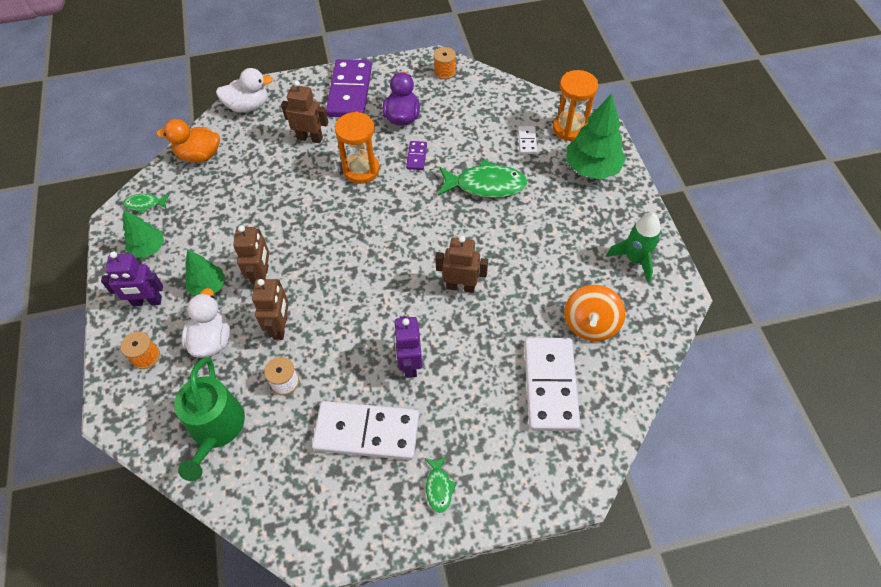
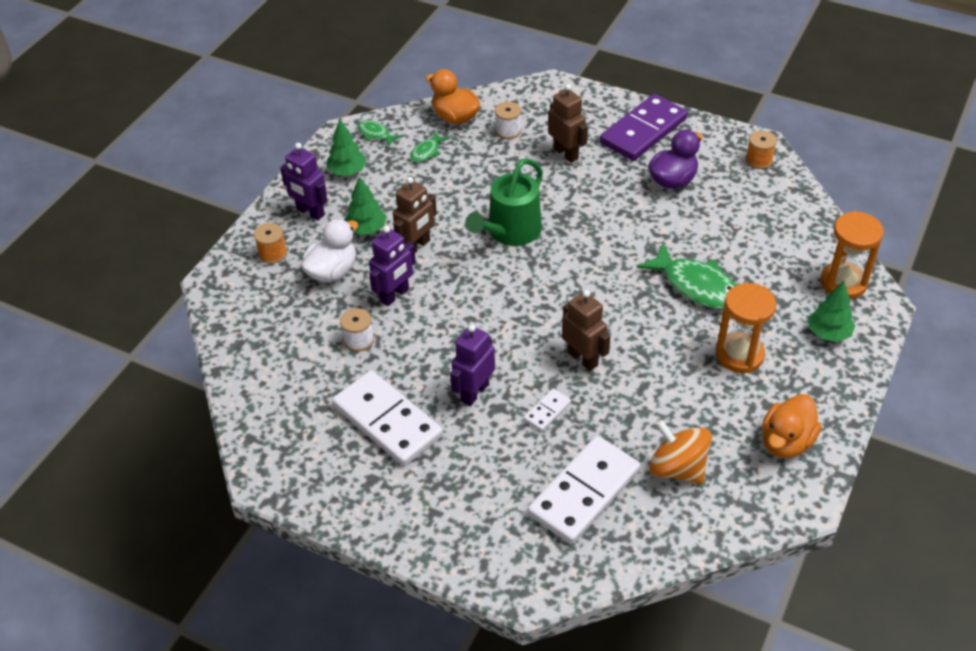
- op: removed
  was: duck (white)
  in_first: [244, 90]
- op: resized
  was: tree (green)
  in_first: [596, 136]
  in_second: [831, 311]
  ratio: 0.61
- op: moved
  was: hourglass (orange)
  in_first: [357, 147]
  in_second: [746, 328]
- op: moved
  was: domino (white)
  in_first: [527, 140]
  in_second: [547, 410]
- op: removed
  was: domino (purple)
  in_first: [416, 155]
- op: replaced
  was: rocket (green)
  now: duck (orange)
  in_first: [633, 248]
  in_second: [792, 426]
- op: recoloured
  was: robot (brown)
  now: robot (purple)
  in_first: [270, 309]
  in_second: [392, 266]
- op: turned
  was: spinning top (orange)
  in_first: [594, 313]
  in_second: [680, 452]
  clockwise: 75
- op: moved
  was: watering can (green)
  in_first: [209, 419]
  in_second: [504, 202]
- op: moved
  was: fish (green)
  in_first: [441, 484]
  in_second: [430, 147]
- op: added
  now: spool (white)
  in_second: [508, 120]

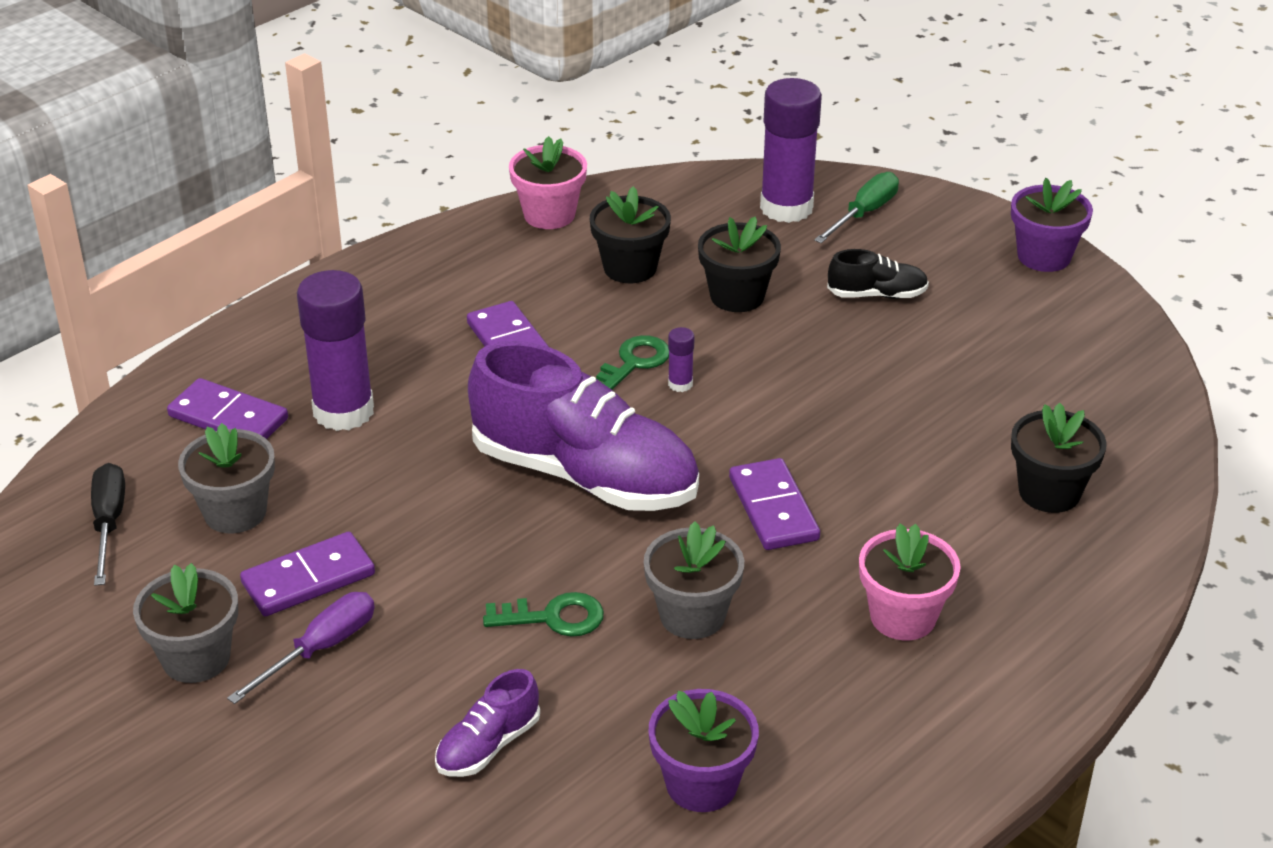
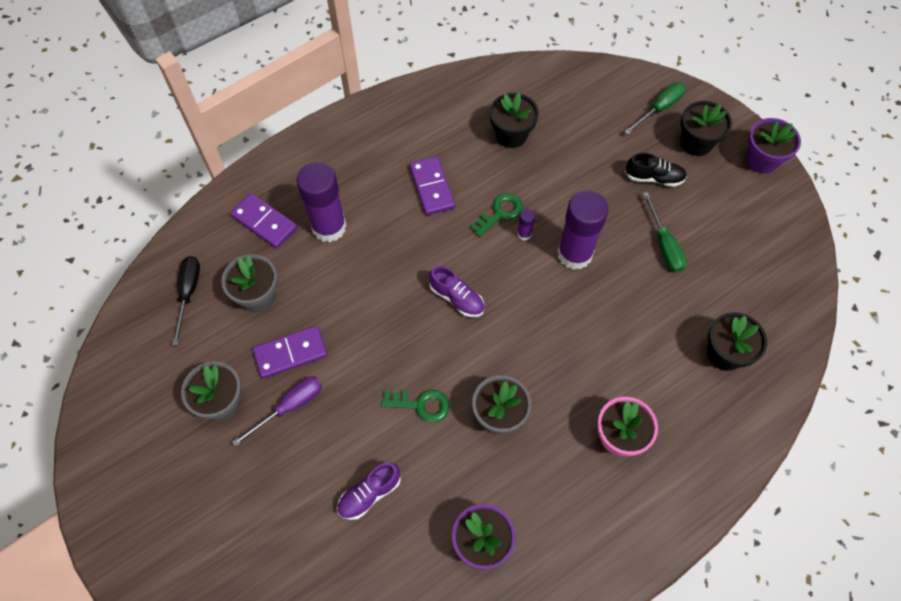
- op: moved
  was: glue stick (purple)
  in_first: [791, 150]
  in_second: [583, 230]
- op: removed
  was: flower pot (pink)
  in_first: [548, 182]
- op: moved
  was: flower pot (black)
  in_first: [739, 264]
  in_second: [706, 128]
- op: resized
  was: shoe (purple)
  in_first: [583, 426]
  in_second: [456, 291]
  ratio: 0.45
- op: removed
  was: domino (purple)
  in_first: [774, 504]
- op: added
  now: screwdriver (green)
  in_second: [664, 232]

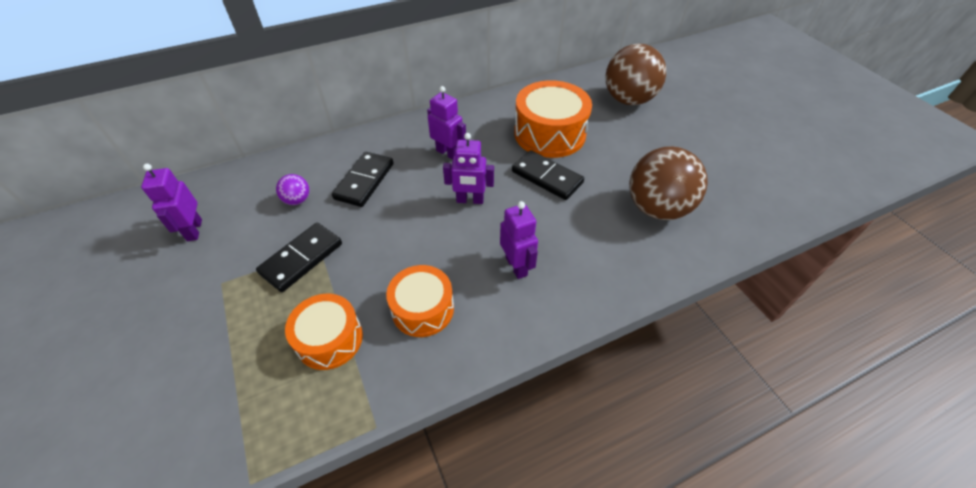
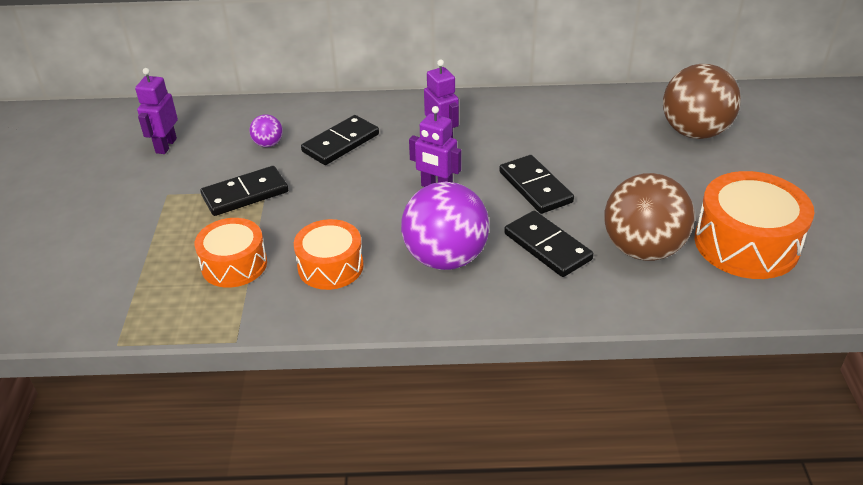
- op: moved
  was: drum (orange)
  in_first: [553, 119]
  in_second: [754, 225]
- op: replaced
  was: robot (purple)
  now: ball (purple)
  in_first: [519, 240]
  in_second: [445, 226]
- op: added
  now: domino (black)
  in_second: [549, 244]

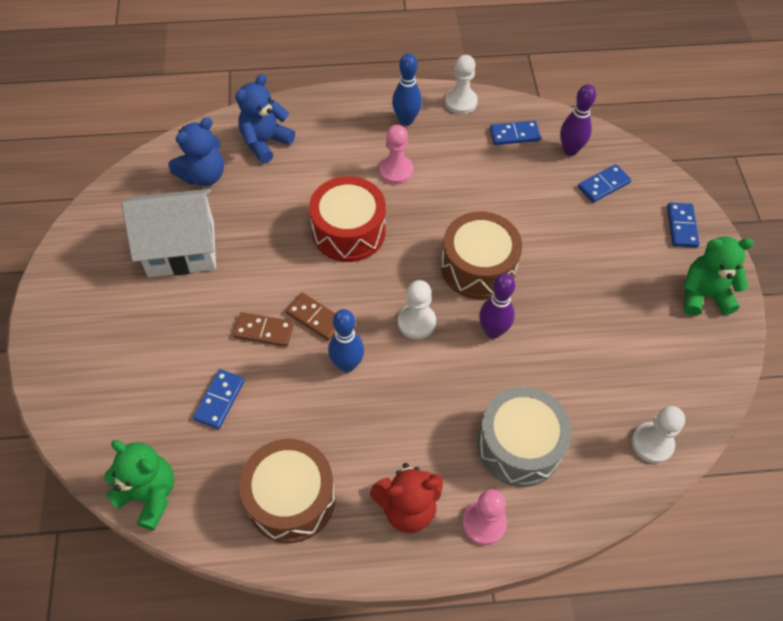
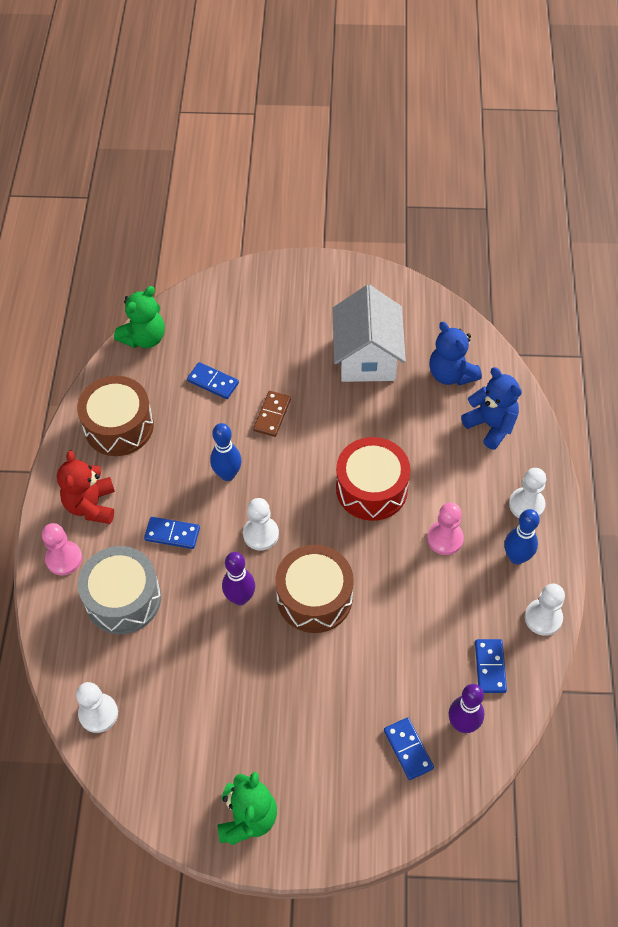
- op: moved
  was: domino (blue)
  in_first: [683, 225]
  in_second: [172, 533]
- op: removed
  was: domino (brown)
  in_first: [311, 317]
- op: added
  now: pawn (white)
  in_second: [527, 493]

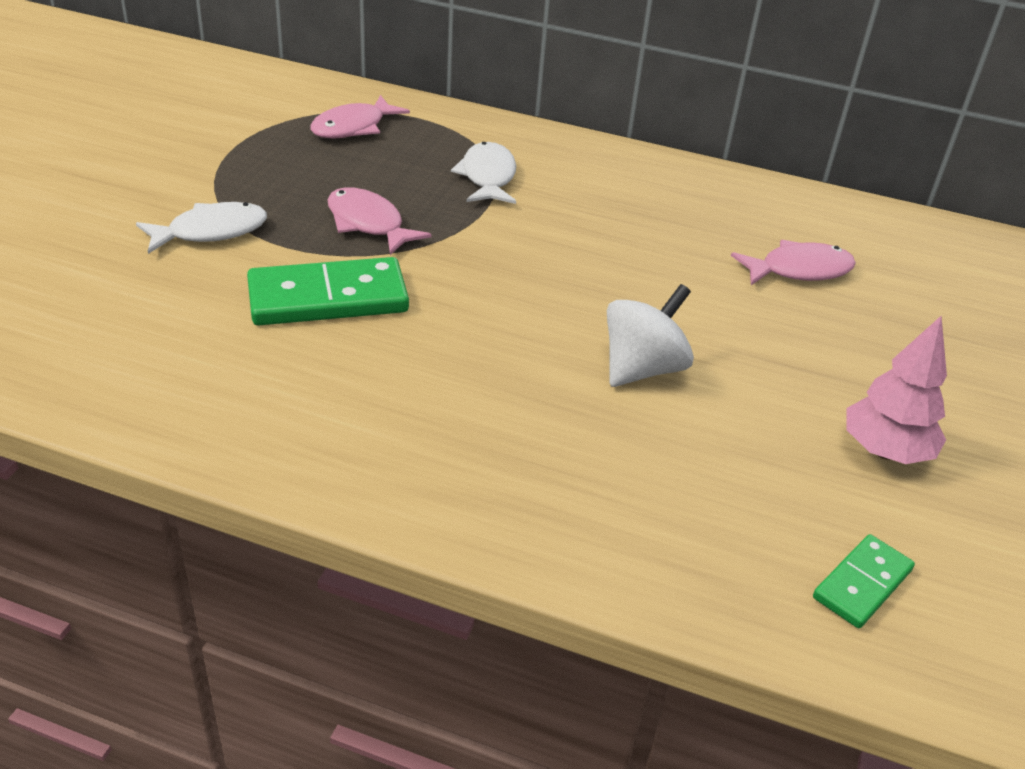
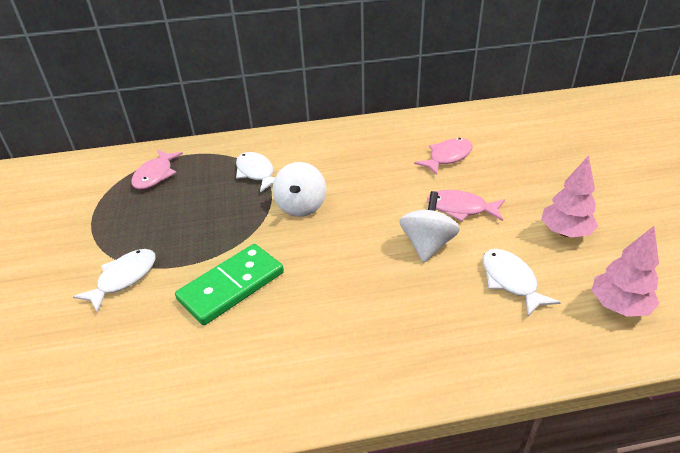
- op: moved
  was: fish (pink)
  in_first: [379, 221]
  in_second: [466, 205]
- op: replaced
  was: domino (green)
  now: tree (pink)
  in_first: [864, 581]
  in_second: [626, 271]
- op: added
  now: spinning top (white)
  in_second: [299, 189]
- op: added
  now: fish (white)
  in_second: [521, 283]

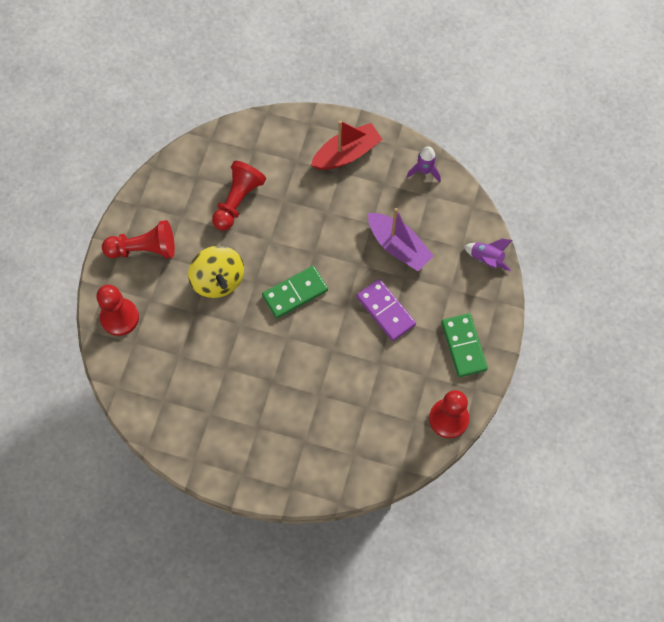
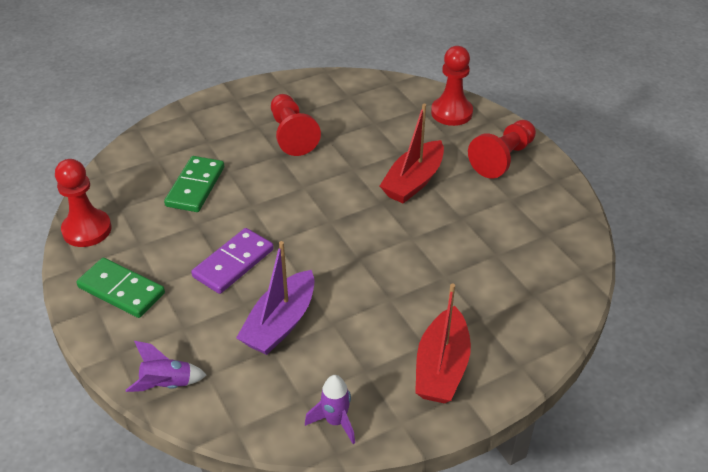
- op: moved
  was: pawn (red)
  in_first: [239, 195]
  in_second: [296, 125]
- op: turned
  was: boat (purple)
  in_first: [401, 239]
  in_second: [275, 298]
  clockwise: -60
- op: replaced
  was: spinning top (yellow)
  now: boat (red)
  in_first: [216, 272]
  in_second: [412, 154]
- op: moved
  was: domino (green)
  in_first: [295, 292]
  in_second: [194, 184]
- op: turned
  was: domino (purple)
  in_first: [386, 310]
  in_second: [232, 261]
  clockwise: -60

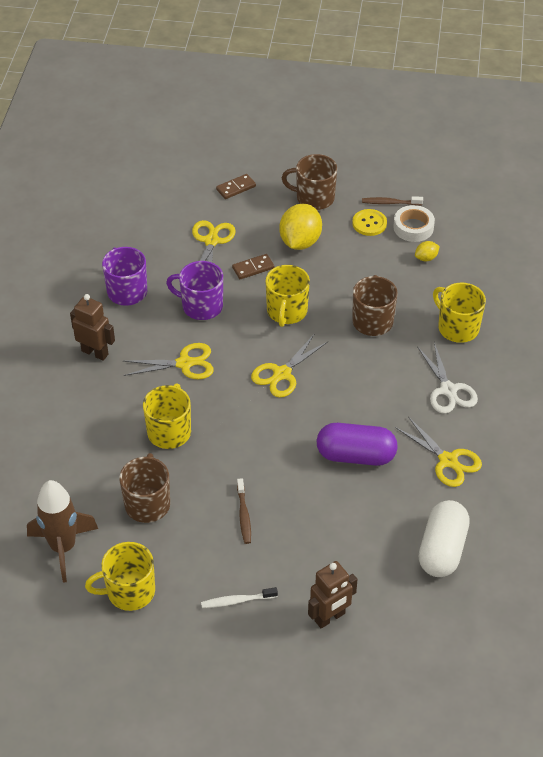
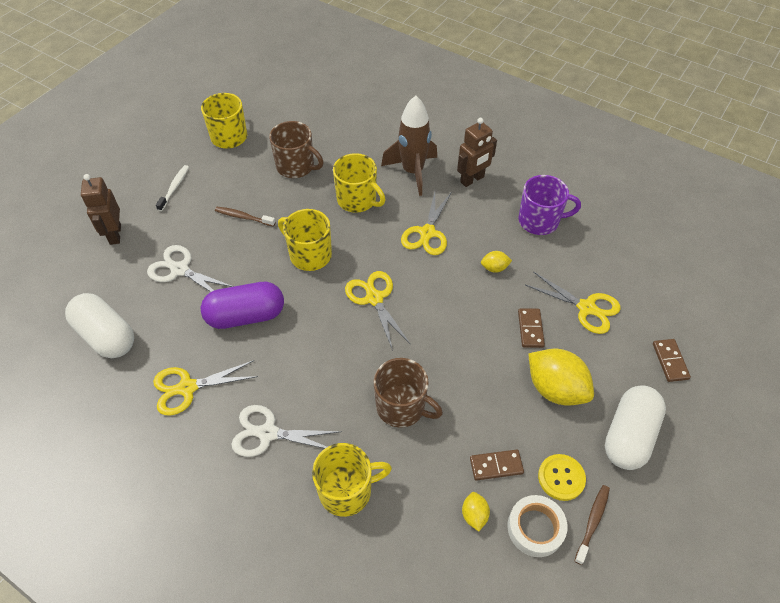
- op: replaced
  was: mug (brown)
  now: capsule (white)
  in_first: [309, 182]
  in_second: [635, 427]
- op: replaced
  was: mug (purple)
  now: lemon (yellow)
  in_first: [194, 290]
  in_second: [496, 262]
- op: moved
  was: mug (yellow)
  in_first: [287, 296]
  in_second: [305, 240]
- op: turned
  was: capsule (purple)
  in_first: [357, 444]
  in_second: [242, 305]
  clockwise: 45
- op: moved
  was: rocket (brown)
  in_first: [62, 531]
  in_second: [409, 146]
- op: added
  now: scissors (white)
  in_second: [190, 268]
- op: added
  now: domino (brown)
  in_second: [497, 465]

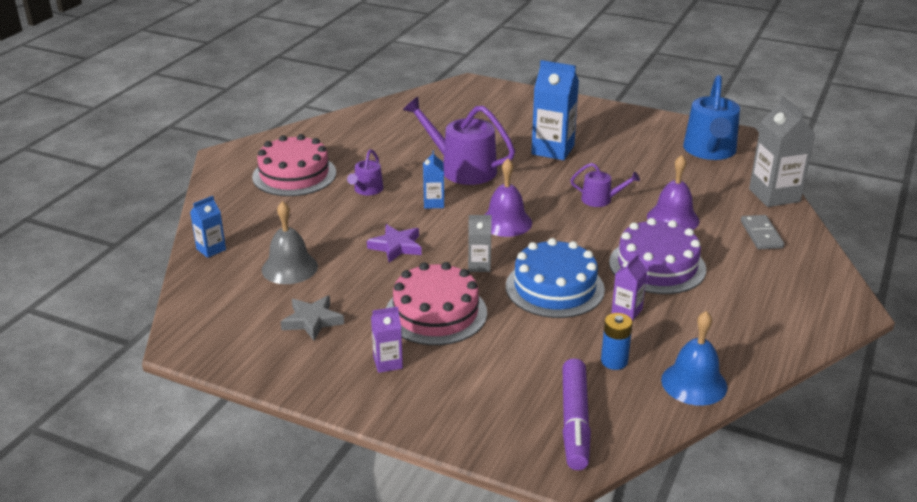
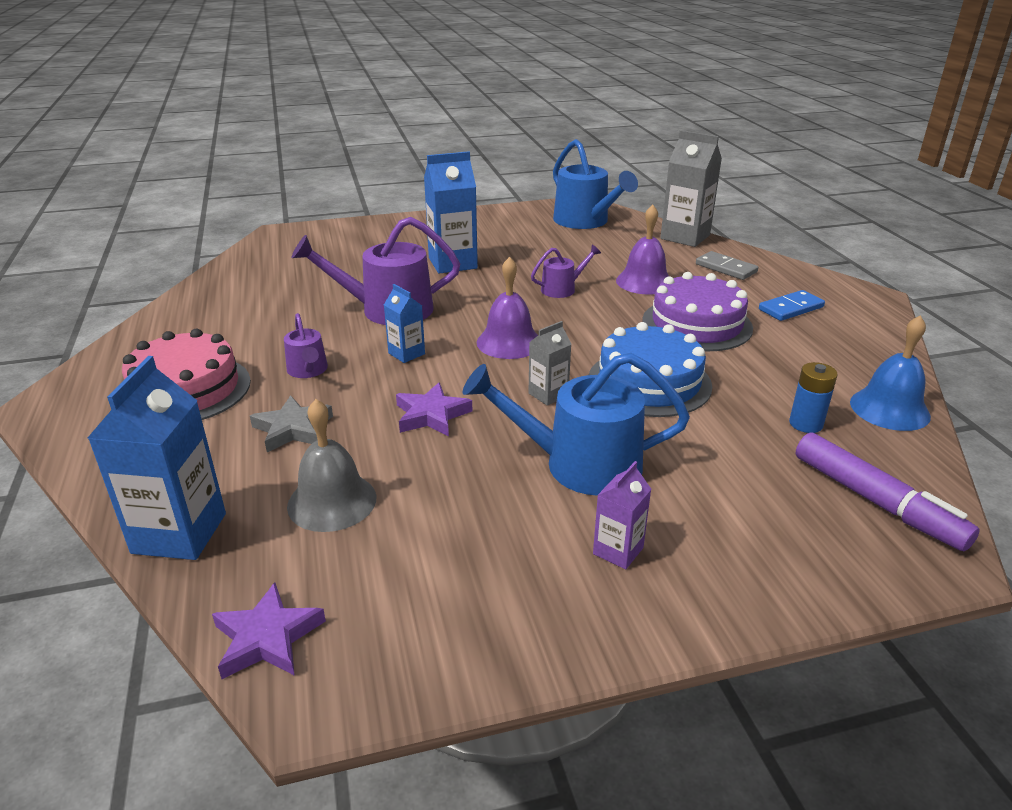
- op: resized
  was: carton (blue)
  in_first: [208, 227]
  in_second: [157, 458]
  ratio: 1.88
- op: removed
  was: carton (purple)
  in_first: [629, 287]
- op: replaced
  was: cake (pink)
  now: watering can (blue)
  in_first: [436, 303]
  in_second: [576, 424]
- op: moved
  was: star (grey)
  in_first: [312, 318]
  in_second: [291, 423]
- op: added
  now: domino (blue)
  in_second: [792, 305]
- op: added
  now: star (purple)
  in_second: [269, 630]

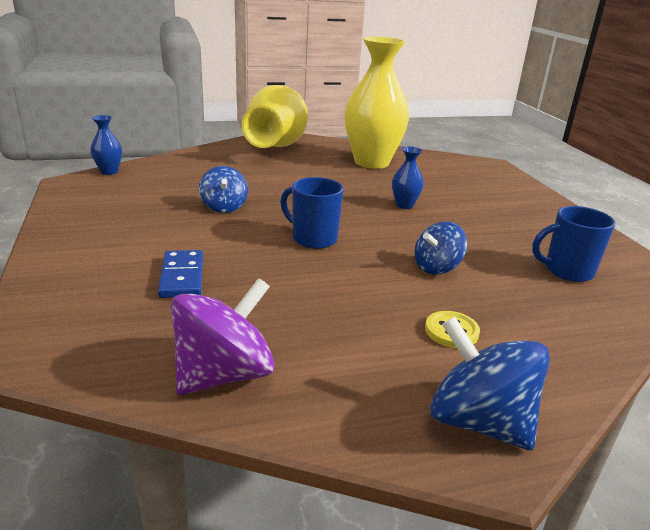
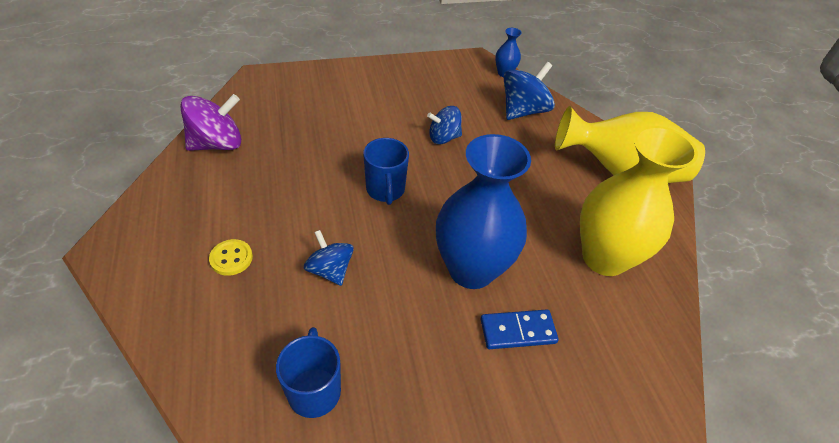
- op: resized
  was: vase (blue)
  in_first: [408, 177]
  in_second: [483, 211]
  ratio: 2.38
- op: turned
  was: mug (blue)
  in_first: [312, 213]
  in_second: [386, 171]
  clockwise: 135
- op: moved
  was: domino (blue)
  in_first: [180, 274]
  in_second: [520, 329]
- op: turned
  was: spinning top (purple)
  in_first: [223, 336]
  in_second: [210, 122]
  clockwise: -75
- op: moved
  was: spinning top (blue)
  in_first: [490, 383]
  in_second: [529, 91]

